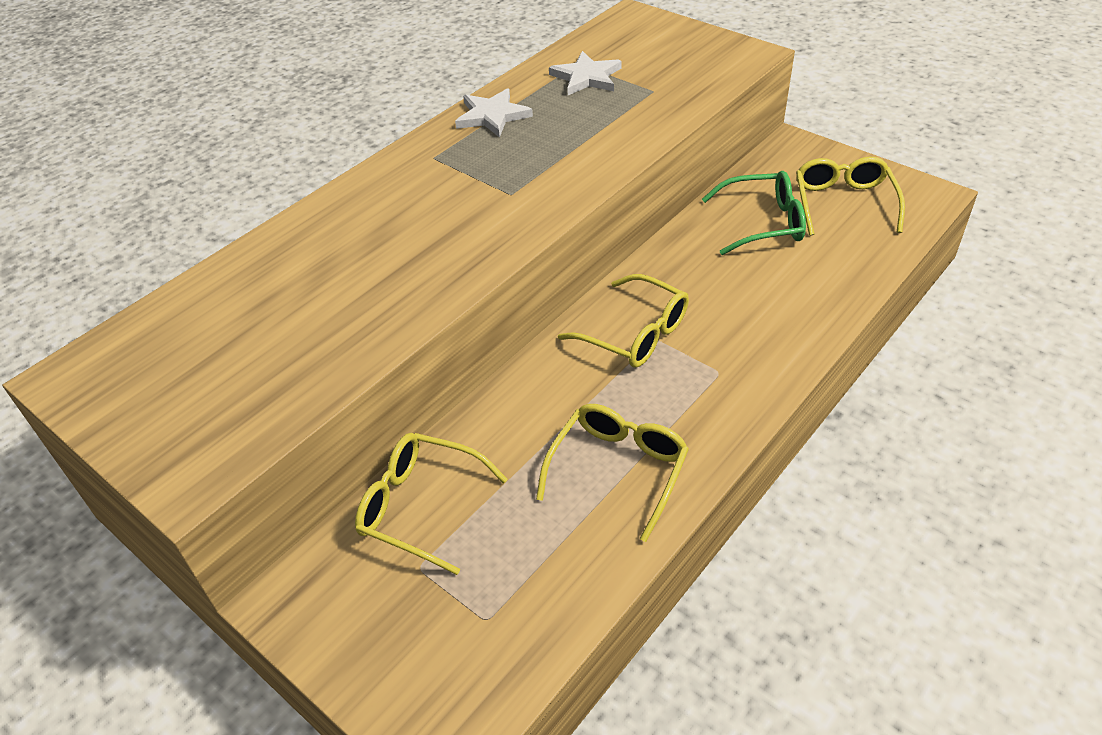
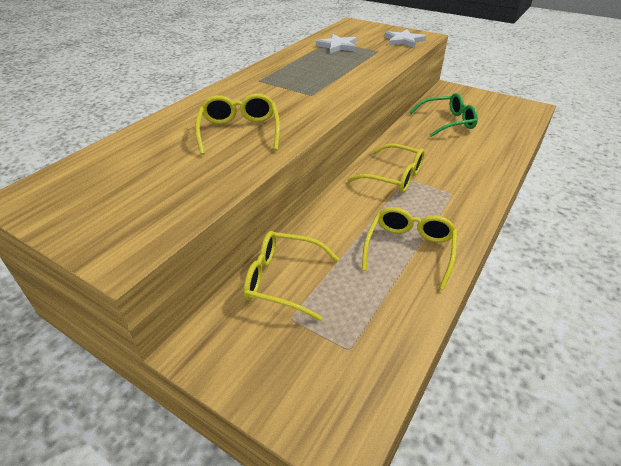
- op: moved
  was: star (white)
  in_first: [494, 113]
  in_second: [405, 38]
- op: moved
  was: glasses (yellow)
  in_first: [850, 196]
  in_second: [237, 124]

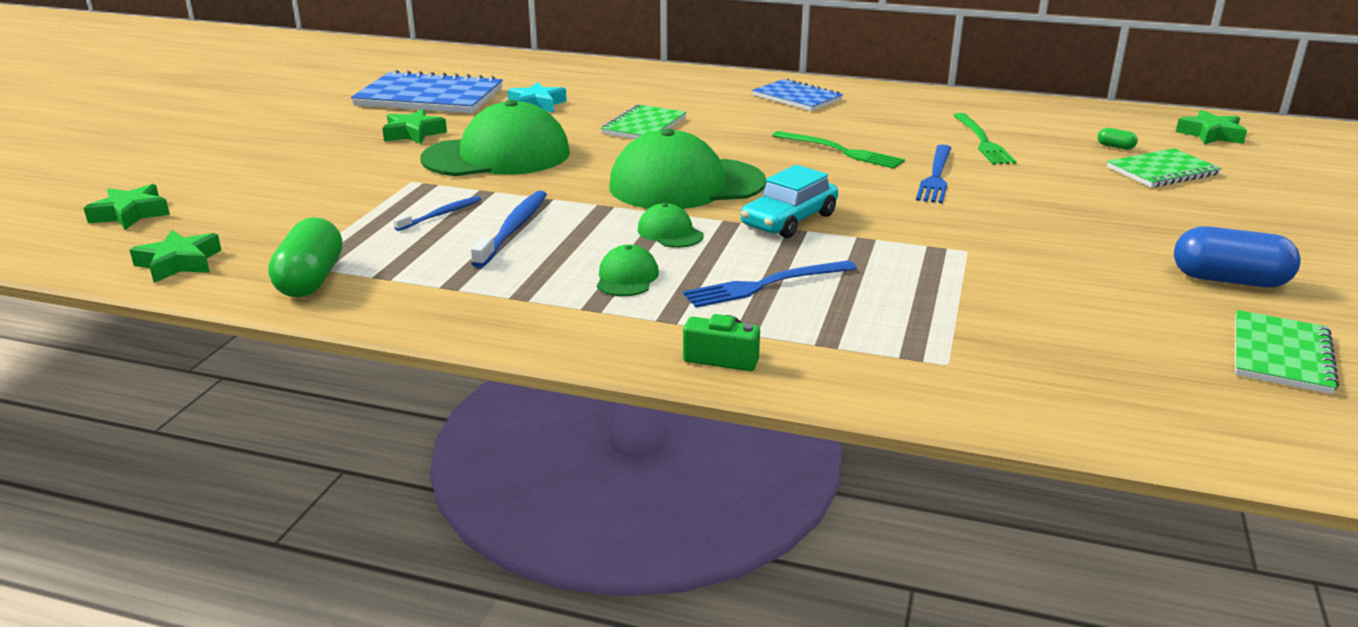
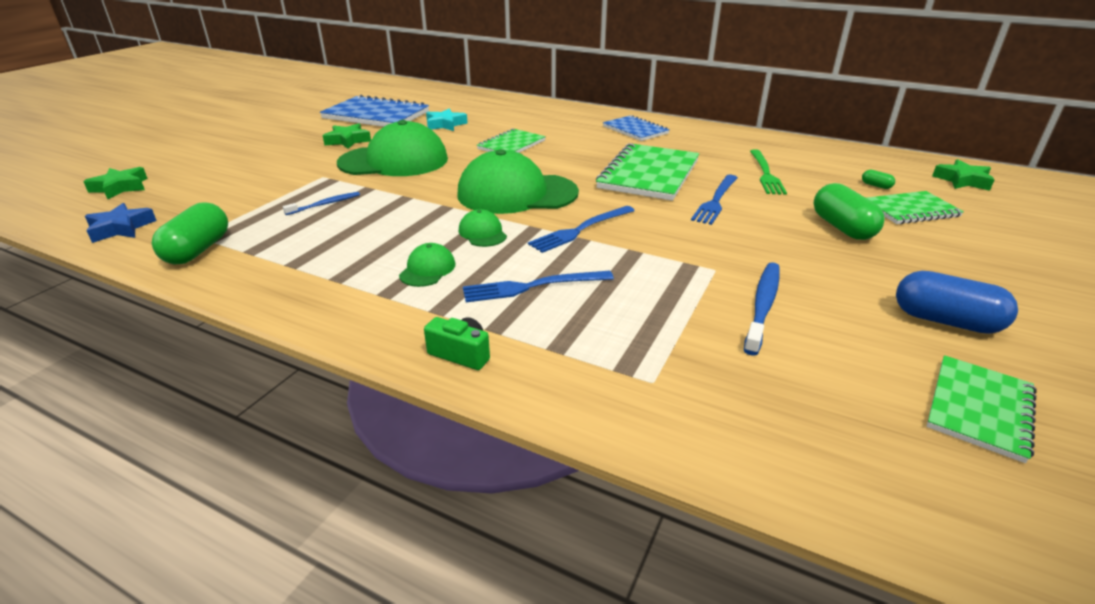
- op: replaced
  was: fork (green)
  now: notebook (green)
  in_first: [838, 150]
  in_second: [647, 172]
- op: replaced
  was: car (turquoise)
  now: fork (blue)
  in_first: [789, 201]
  in_second: [581, 229]
- op: moved
  was: toothbrush (blue)
  in_first: [509, 229]
  in_second: [762, 309]
- op: recoloured
  was: star (green)
  now: star (blue)
  in_first: [176, 256]
  in_second: [121, 223]
- op: added
  now: capsule (green)
  in_second: [849, 211]

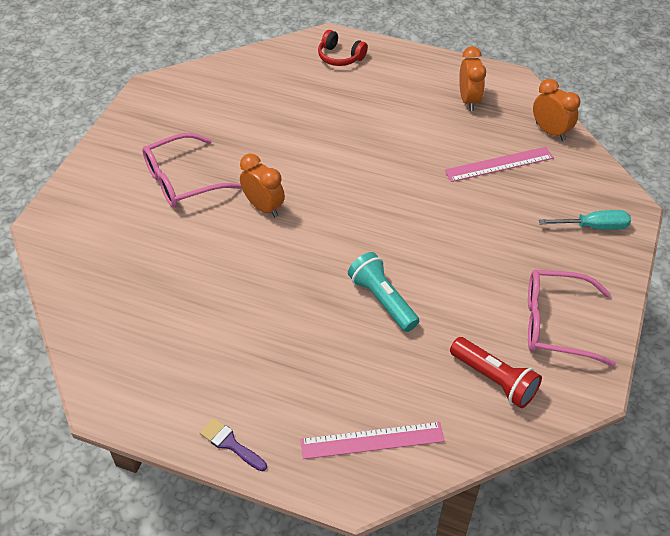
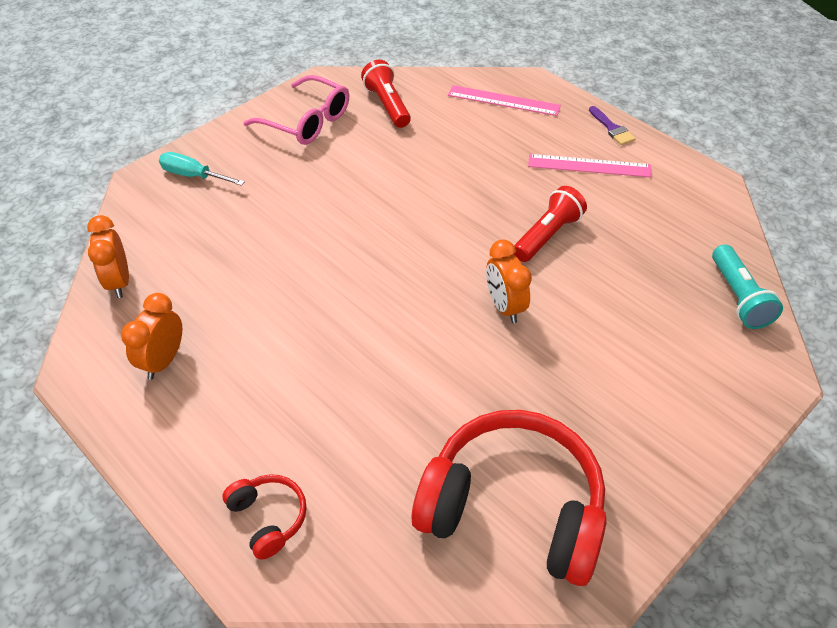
- op: removed
  was: glasses (pink)
  in_first: [192, 170]
- op: moved
  was: ruler (pink)
  in_first: [499, 164]
  in_second: [590, 165]
- op: moved
  was: flashlight (turquoise)
  in_first: [383, 292]
  in_second: [747, 286]
- op: added
  now: flashlight (red)
  in_second: [550, 224]
- op: added
  now: headphones (red)
  in_second: [509, 498]

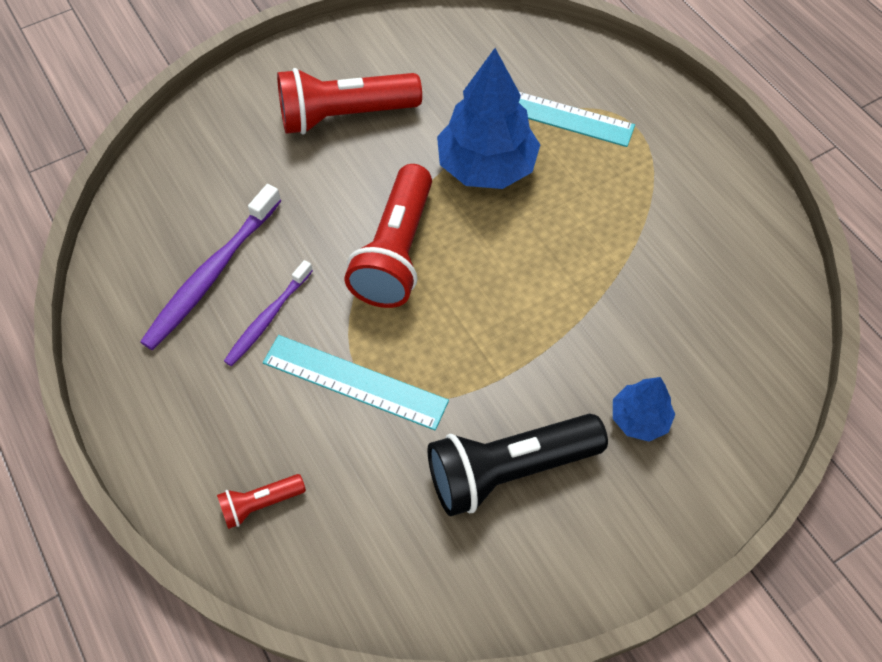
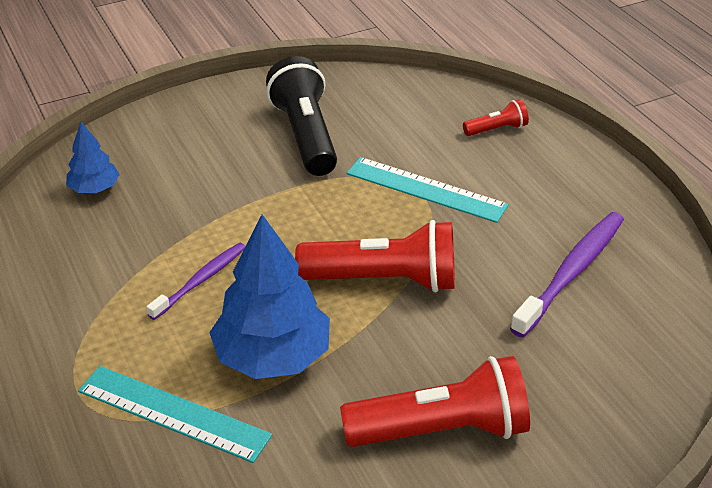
- op: turned
  was: flashlight (red)
  in_first: [388, 236]
  in_second: [375, 256]
  clockwise: 75
- op: moved
  was: toothbrush (purple)
  in_first: [268, 313]
  in_second: [195, 281]
- op: moved
  was: tree (blue)
  in_first: [644, 409]
  in_second: [93, 157]
- op: turned
  was: flashlight (black)
  in_first: [518, 465]
  in_second: [301, 116]
  clockwise: -90

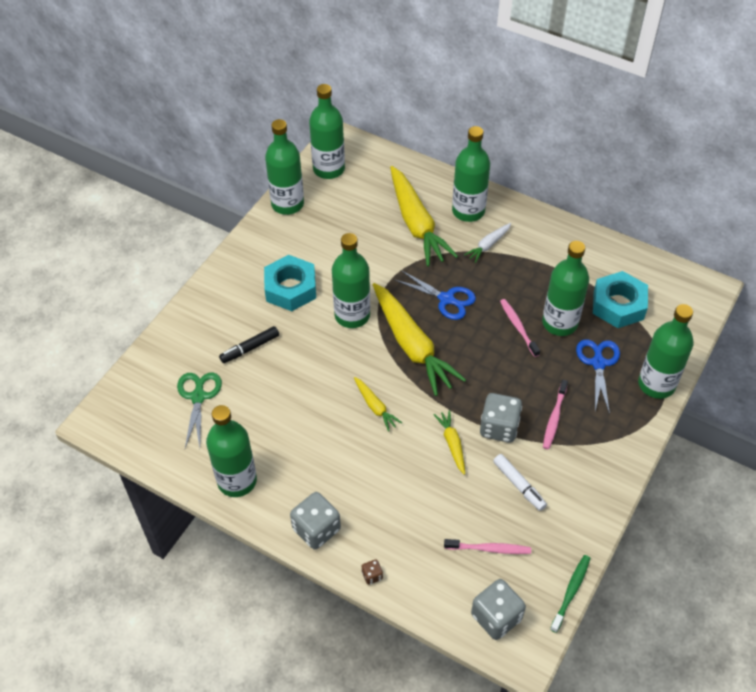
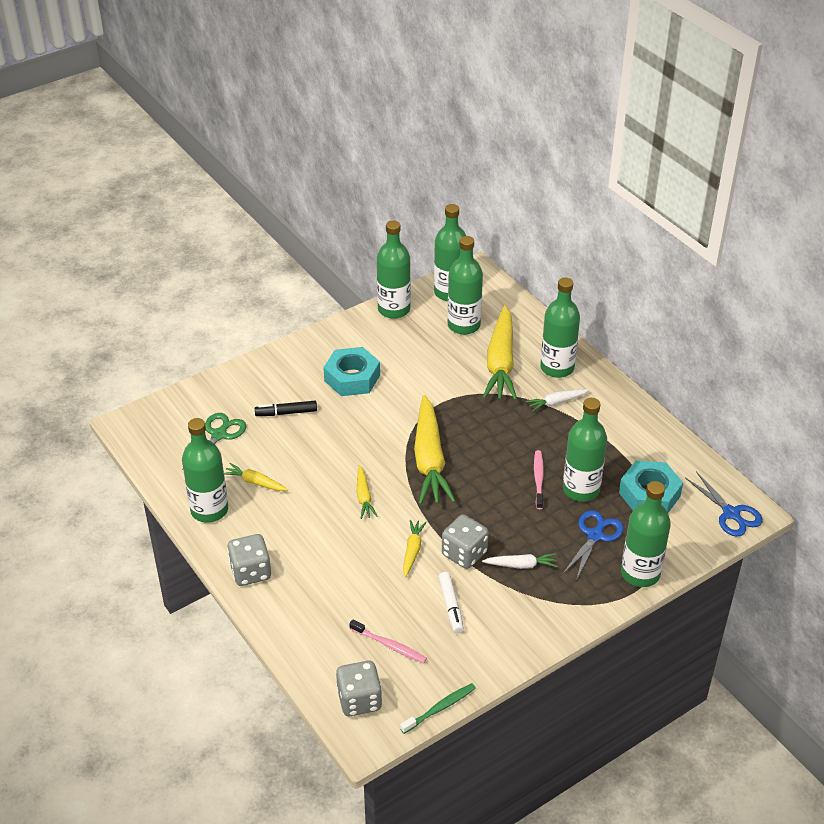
- op: moved
  was: bottle (green)
  in_first: [351, 280]
  in_second: [465, 285]
- op: moved
  was: scissors (blue)
  in_first: [435, 295]
  in_second: [724, 504]
- op: replaced
  was: toothbrush (pink)
  now: carrot (white)
  in_first: [555, 415]
  in_second: [519, 561]
- op: removed
  was: dice (brown)
  in_first: [372, 572]
- op: added
  now: carrot (yellow)
  in_second: [256, 477]

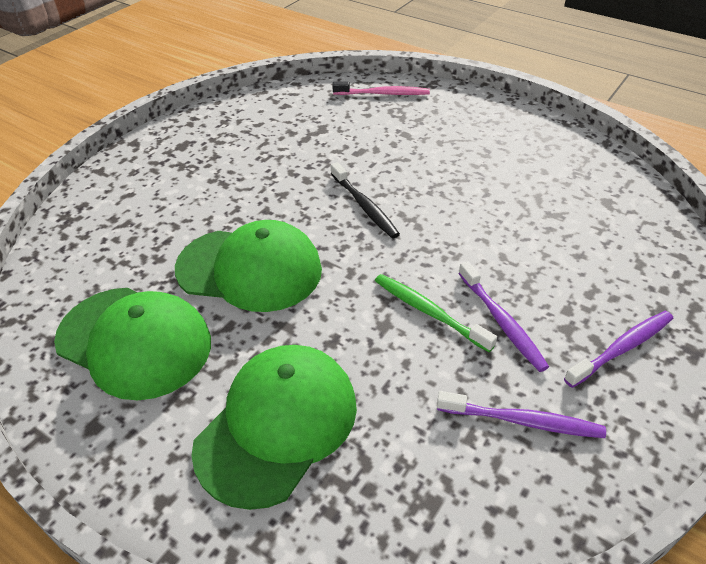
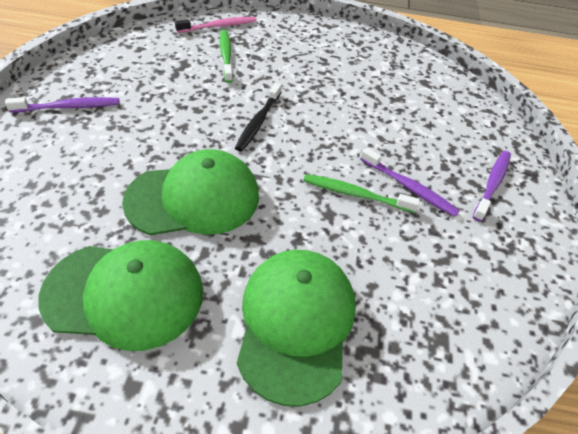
- op: turned
  was: toothbrush (black)
  in_first: [365, 200]
  in_second: [258, 117]
  clockwise: 75
- op: moved
  was: toothbrush (purple)
  in_first: [521, 414]
  in_second: [62, 104]
- op: added
  now: toothbrush (green)
  in_second: [226, 56]

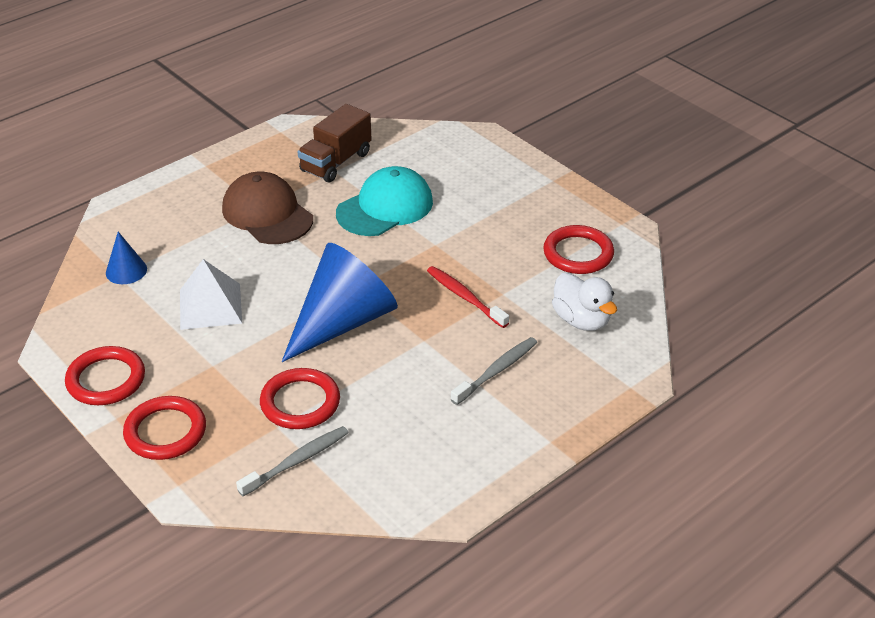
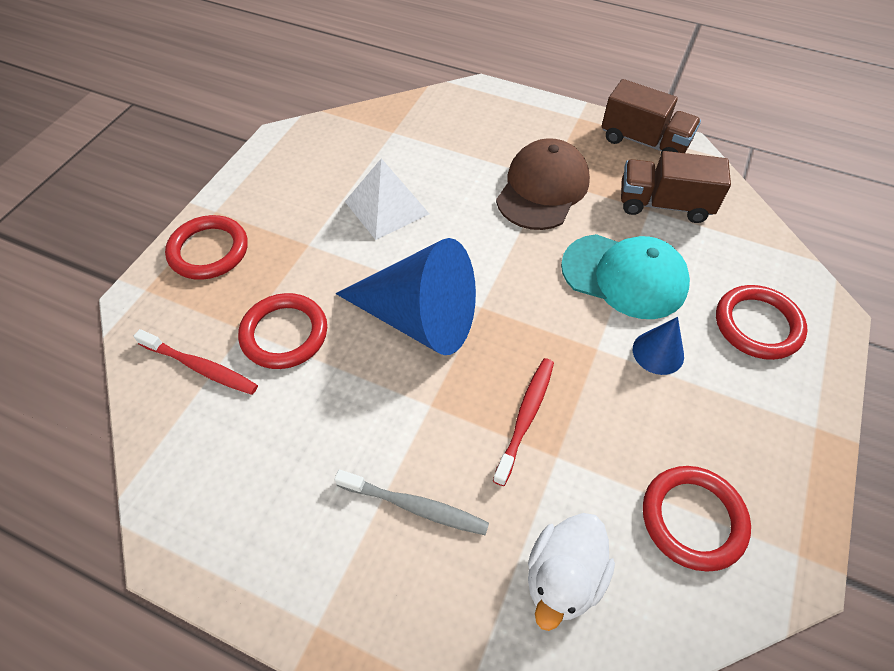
- op: moved
  was: cone (blue)
  in_first: [126, 258]
  in_second: [658, 346]
- op: moved
  was: ring (red)
  in_first: [105, 375]
  in_second: [761, 322]
- op: recoloured
  was: toothbrush (grey)
  now: toothbrush (red)
  in_first: [292, 461]
  in_second: [195, 362]
- op: added
  now: truck (brown)
  in_second: [651, 117]

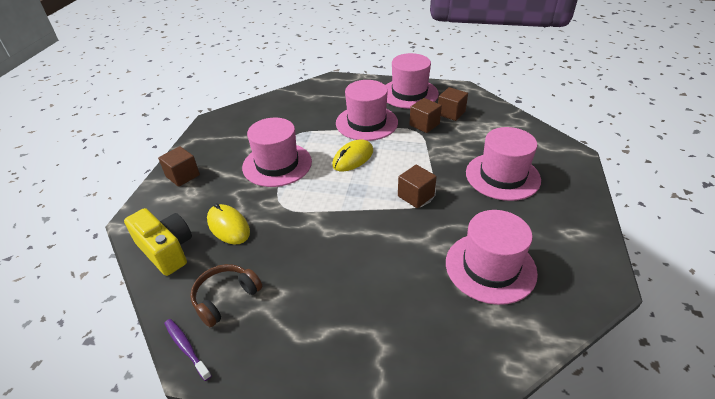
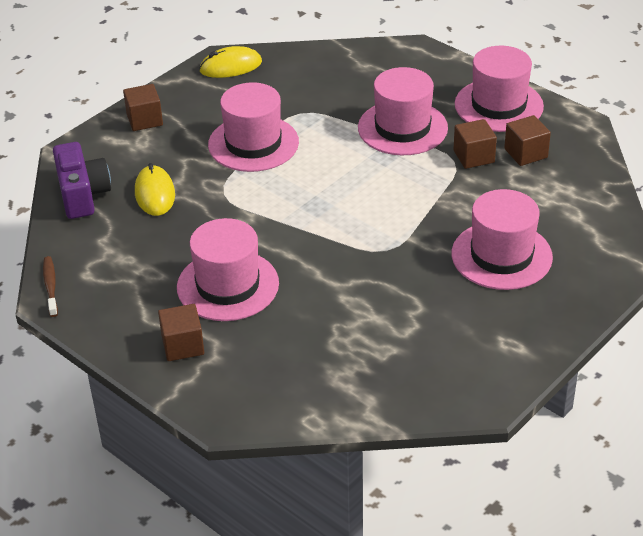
- op: moved
  was: mouse (yellow)
  in_first: [352, 155]
  in_second: [230, 62]
- op: moved
  was: cube (brown)
  in_first: [417, 186]
  in_second: [181, 332]
- op: recoloured
  was: camera (yellow)
  now: camera (purple)
  in_first: [158, 242]
  in_second: [82, 180]
- op: moved
  was: hat (pink)
  in_first: [492, 257]
  in_second: [228, 269]
- op: removed
  was: headphones (brown)
  in_first: [226, 295]
- op: recoloured
  was: toothbrush (purple)
  now: toothbrush (brown)
  in_first: [188, 350]
  in_second: [50, 286]

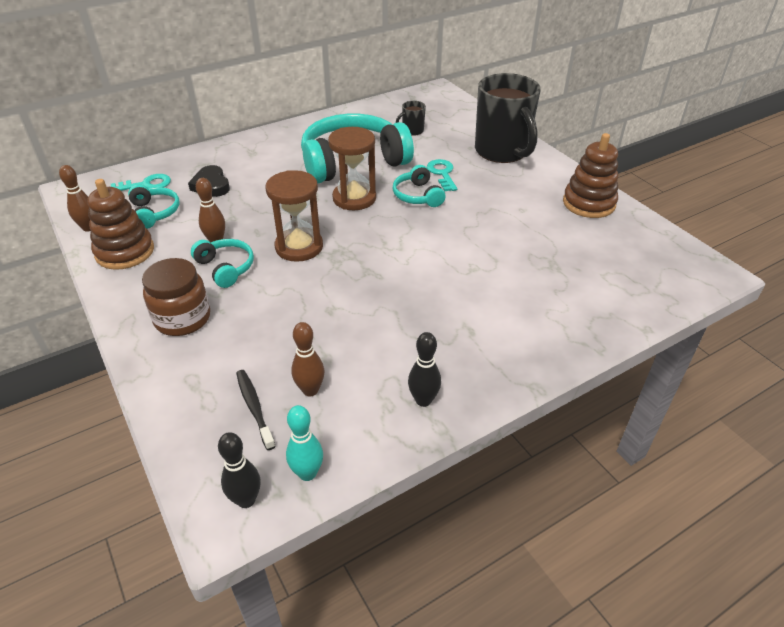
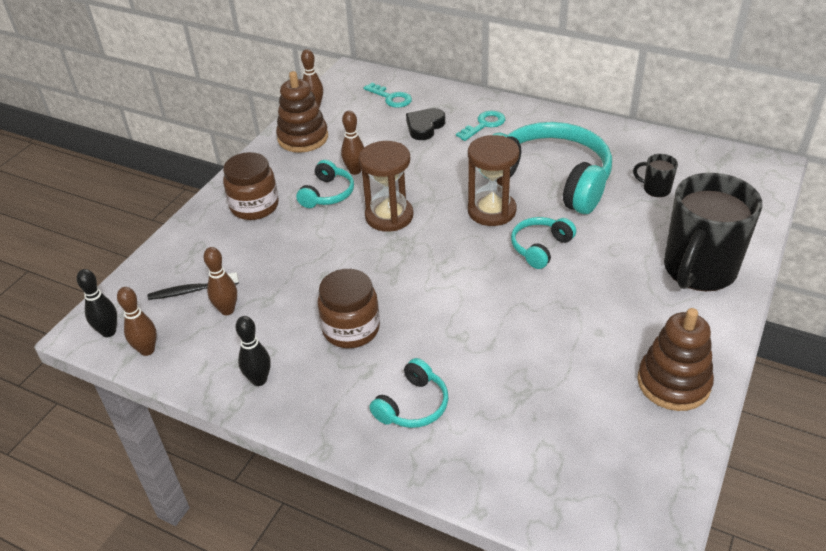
- op: moved
  was: key (turquoise)
  in_first: [442, 175]
  in_second: [480, 126]
- op: moved
  was: headphones (turquoise)
  in_first: [153, 206]
  in_second: [408, 393]
- op: turned
  was: toothbrush (black)
  in_first: [256, 410]
  in_second: [193, 286]
  clockwise: -135
- op: recoloured
  was: bowling pin (turquoise)
  now: bowling pin (brown)
  in_first: [304, 443]
  in_second: [137, 321]
- op: added
  now: jar (brown)
  in_second: [348, 308]

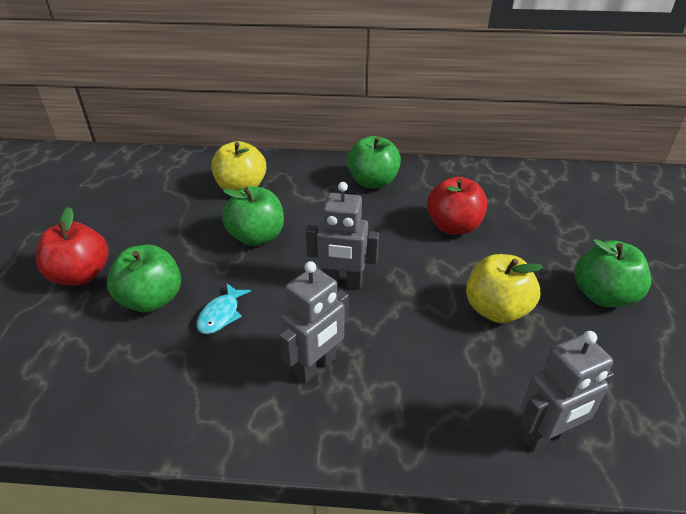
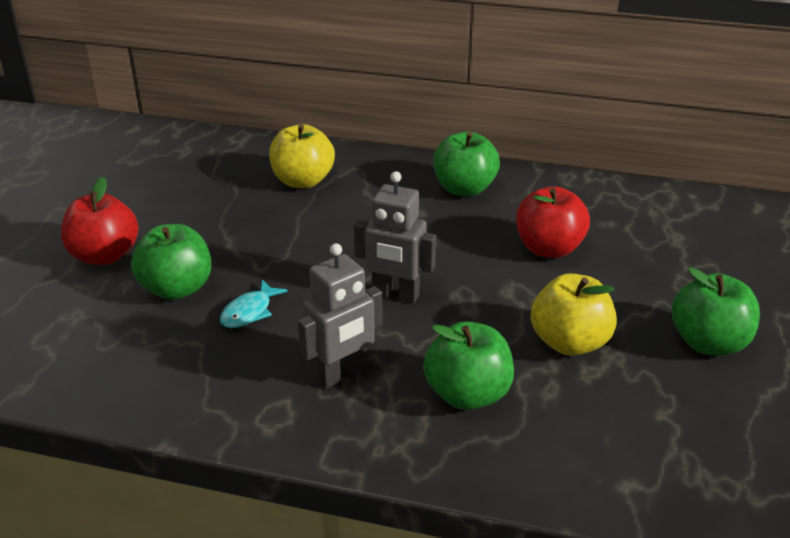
- op: moved
  was: apple (green)
  in_first: [253, 216]
  in_second: [468, 365]
- op: removed
  was: robot (grey)
  in_first: [567, 391]

